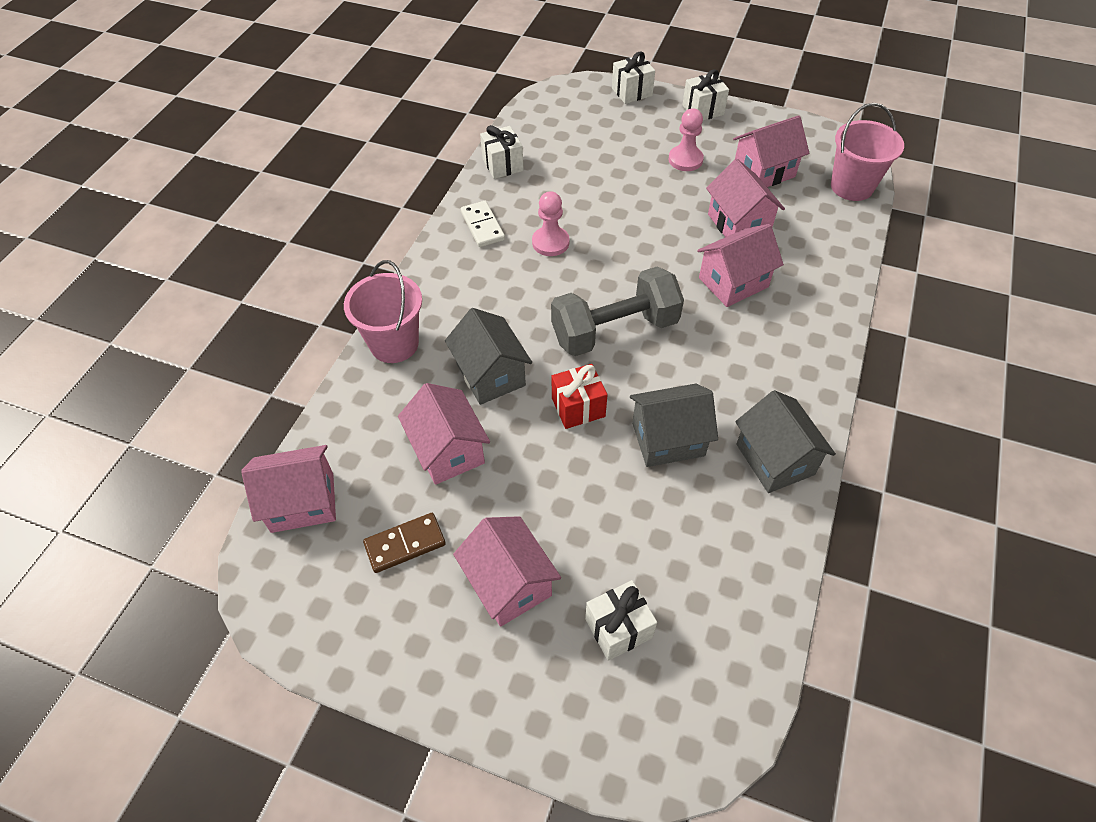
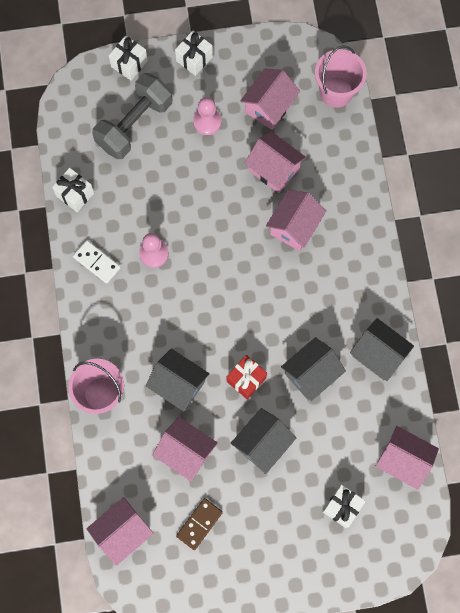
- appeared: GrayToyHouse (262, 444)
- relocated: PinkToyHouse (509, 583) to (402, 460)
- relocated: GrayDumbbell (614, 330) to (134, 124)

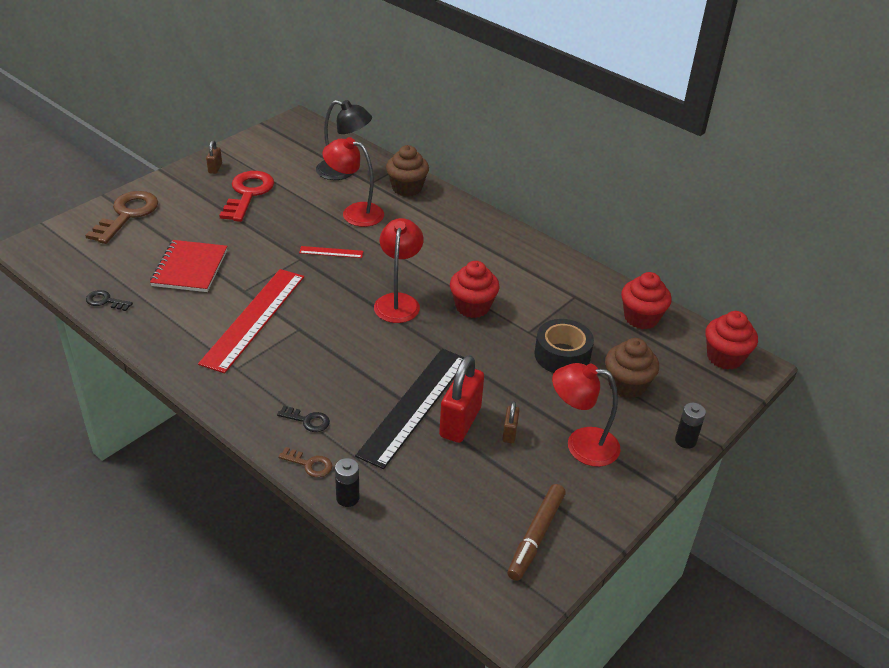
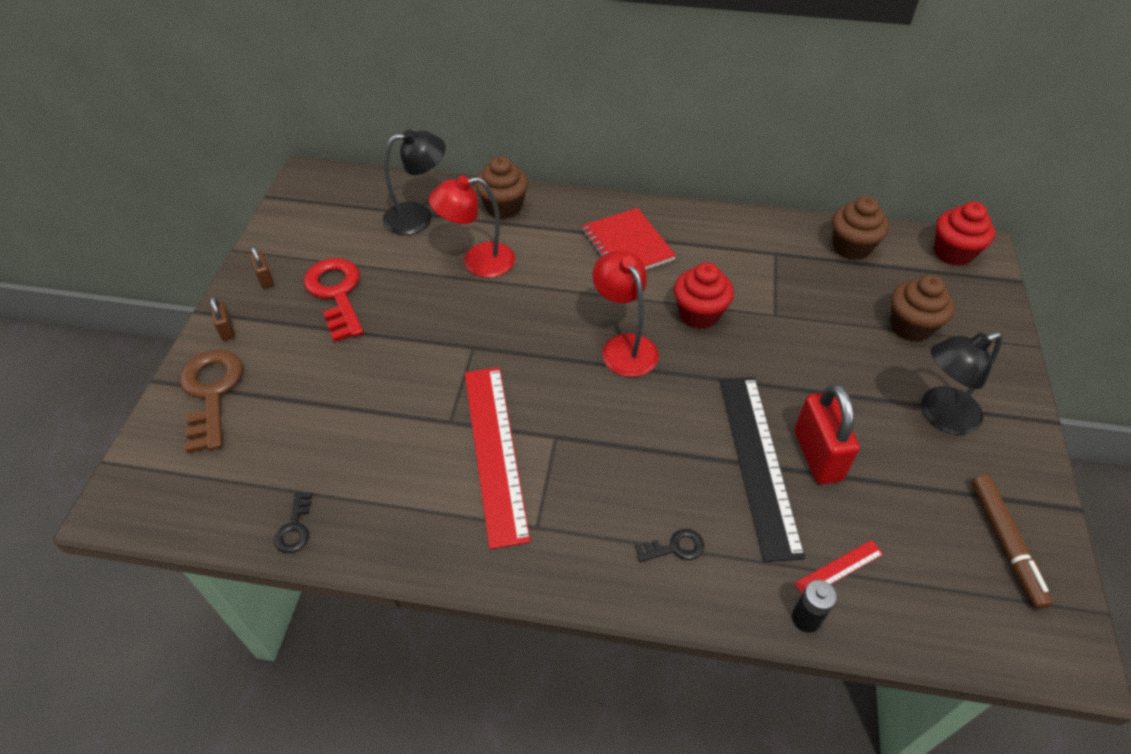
- missing: BrownKey (309, 464)
- missing: JetBlackRollOfTape (562, 355)
- missing: JetBlackPowerCell (685, 440)
- relocated: CrimsonNotebook (190, 268) to (627, 245)
- relocated: CrimsonMeasuringStick (331, 252) to (838, 568)
- relocated: BrownLock (509, 433) to (227, 330)
- colour: CrimsonReadingLamp (581, 445) to JetBlackReadingLamp (940, 415)
- colour: CrimsonCupcake (641, 318) to BrownCupcake (851, 247)
- spun: JetBlackKey (105, 301) = (295, 528) 75 degrees counterclockwise

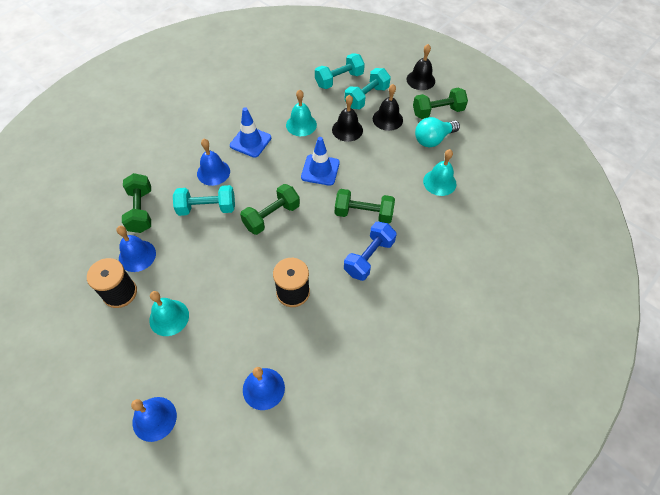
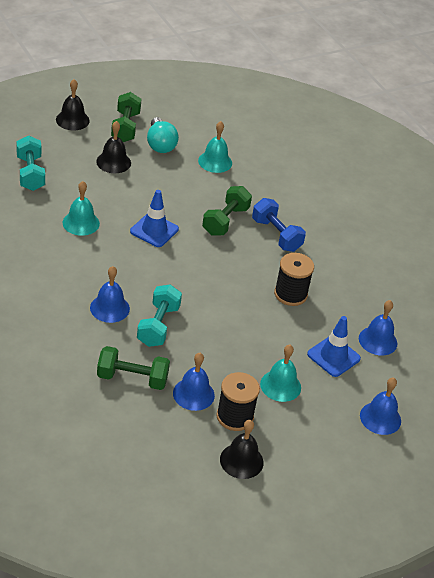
- missing: EmeraldDumbbell (271, 216)
- missing: AquaDumbbell (366, 97)
- relocated: CobaltSafetyCone (250, 142) to (333, 356)
- relocated: JetBlackHandBell (347, 130) to (241, 461)

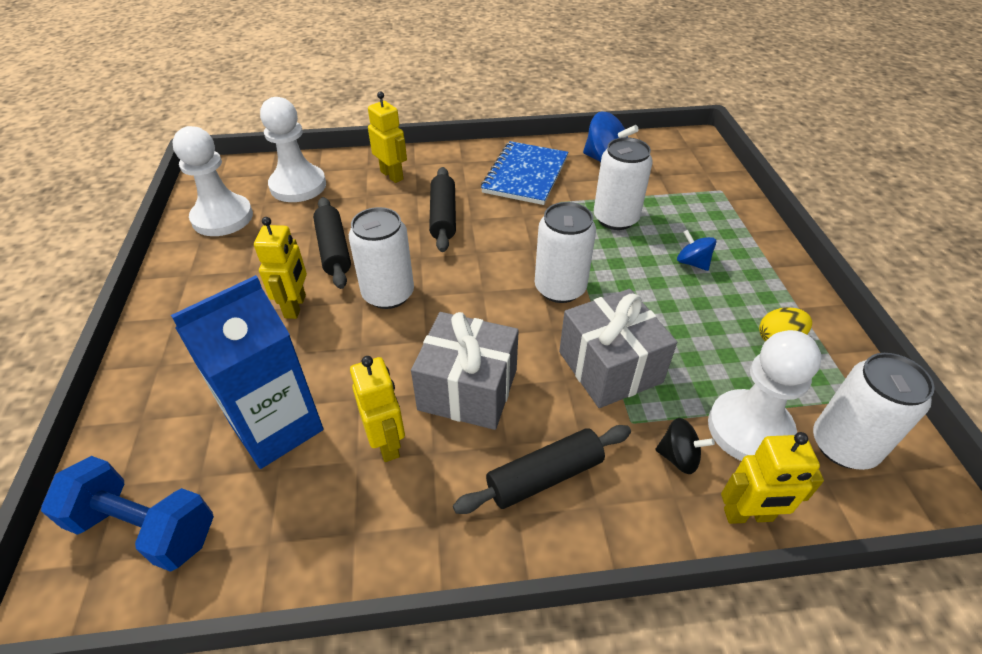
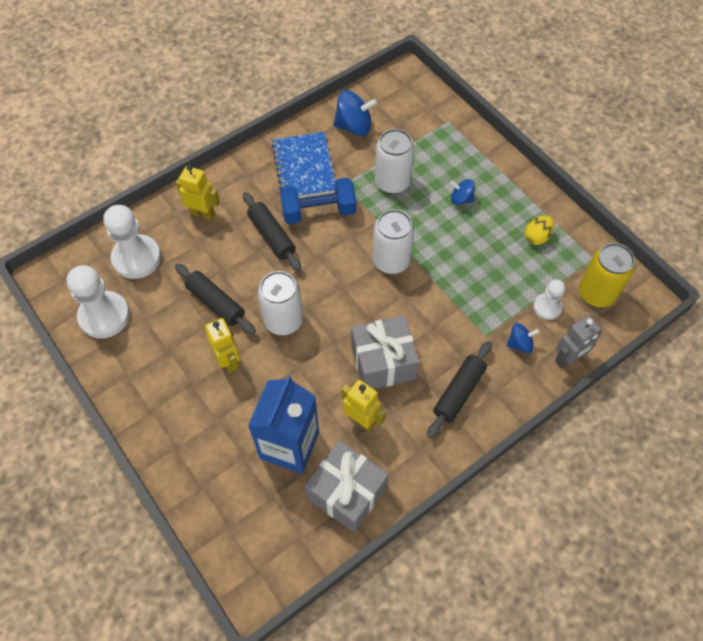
- relocated: CobaltDumbbell (145, 527) to (318, 211)
- relocated: GrayPresent (610, 367) to (347, 492)
- colour: JetBlackToyTop (678, 457) to CobaltToyTop (520, 344)
- colour: BrightYellowRobotFigure (748, 515) to GrayRobotFigure (568, 359)
- colour: PureWhiteTin (843, 445) to BrightYellowTin (596, 293)
- size: PureWhitePawn (749, 429) = (547, 307) x0.57

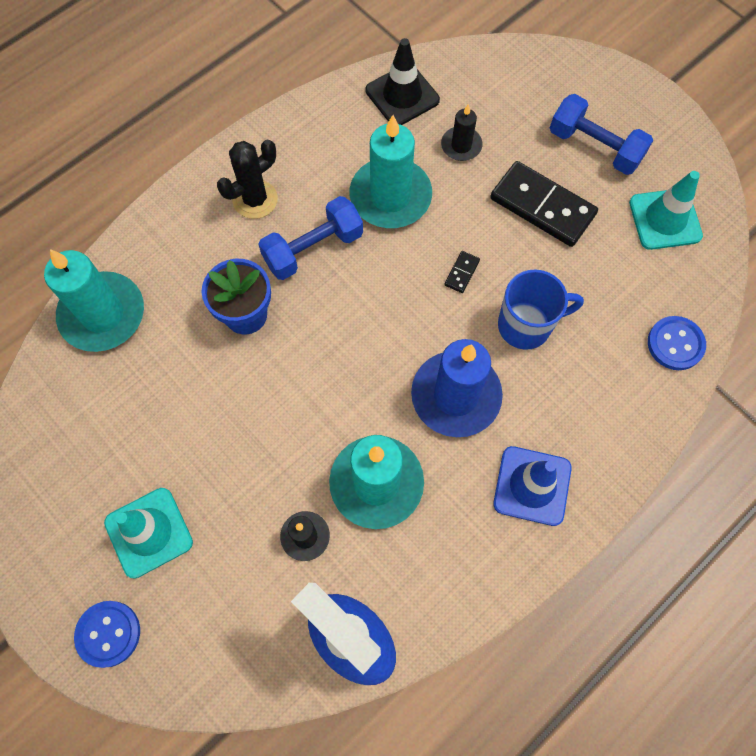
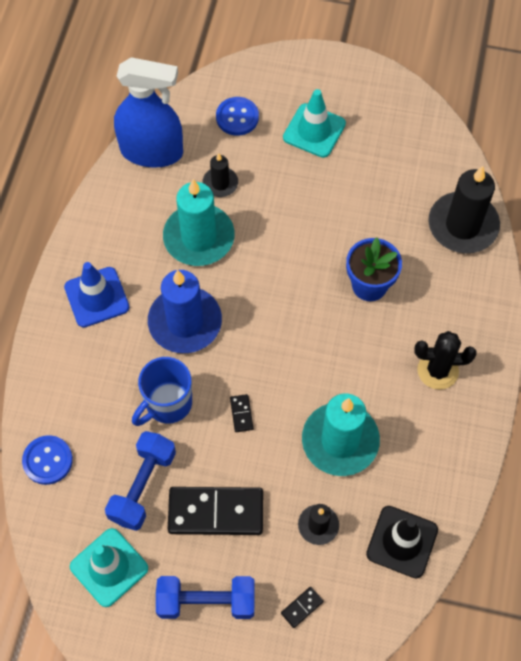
- appeared: JetBlackDominoTile (302, 607)
- relocated: CobaltSewingButton (108, 633) to (237, 117)
- relocated: CobaltDumbbell (313, 249) to (143, 486)
- colour: AquaWaxCandle (102, 314) to JetBlackWaxCandle (463, 225)
- spun: JetBlackSaguaroCactus (255, 199) = (437, 370) 75 degrees clockwise

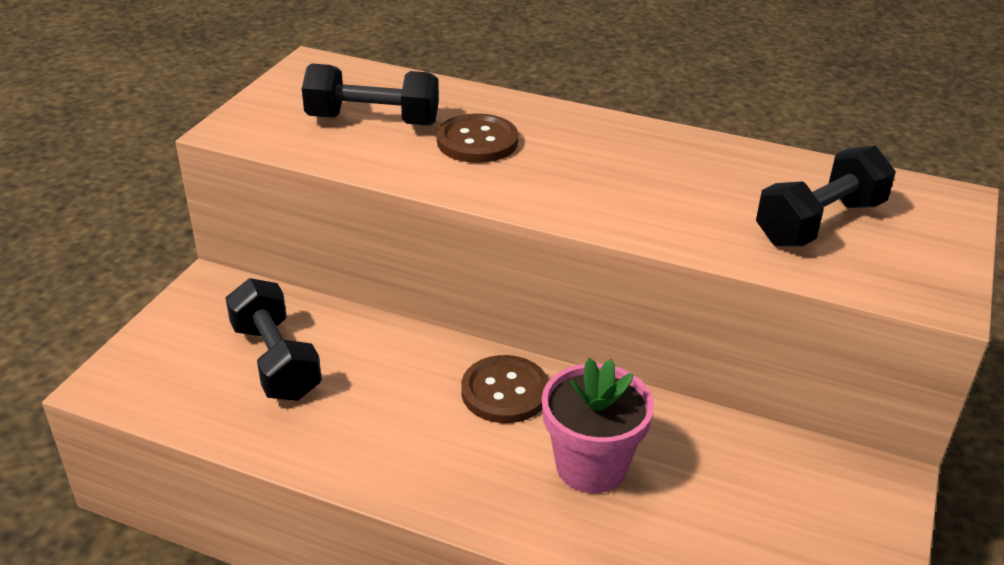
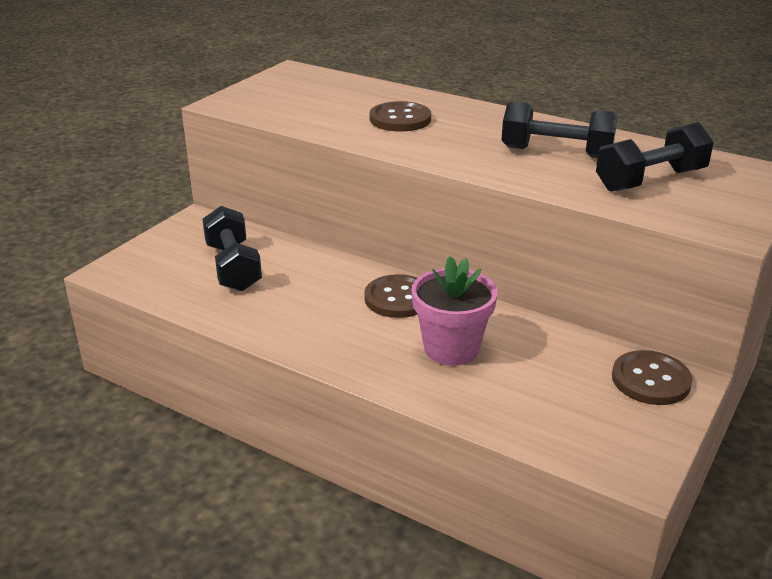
- appeared: BrownSewingButton (650, 380)
- relocated: JetBlackDumbbell (373, 120) to (556, 153)

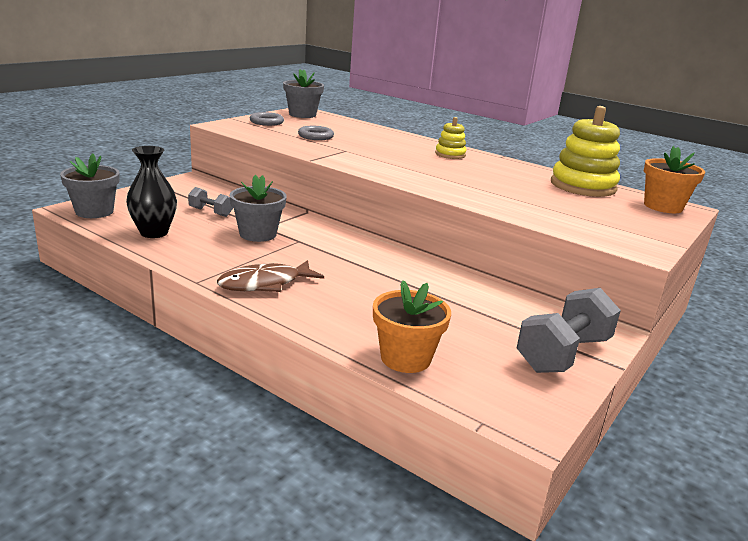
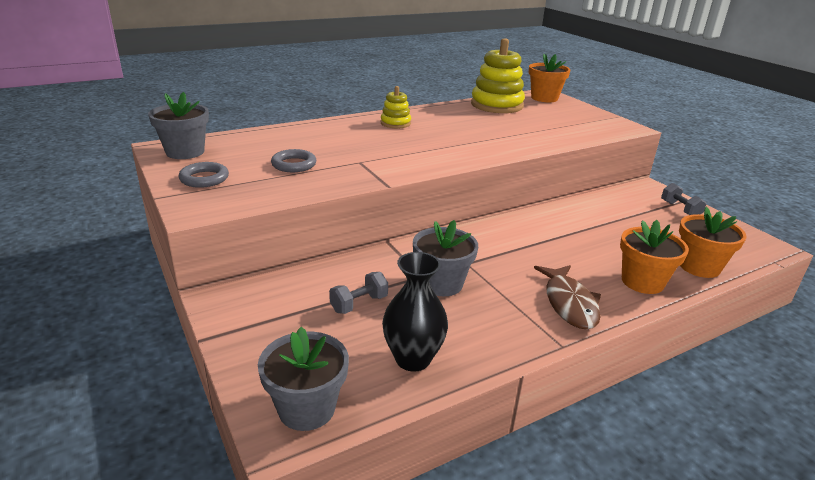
- appeared: BrightOrangePlantPot (642, 282)
- size: GrayDumbbell (563, 354) = (680, 209) x0.54

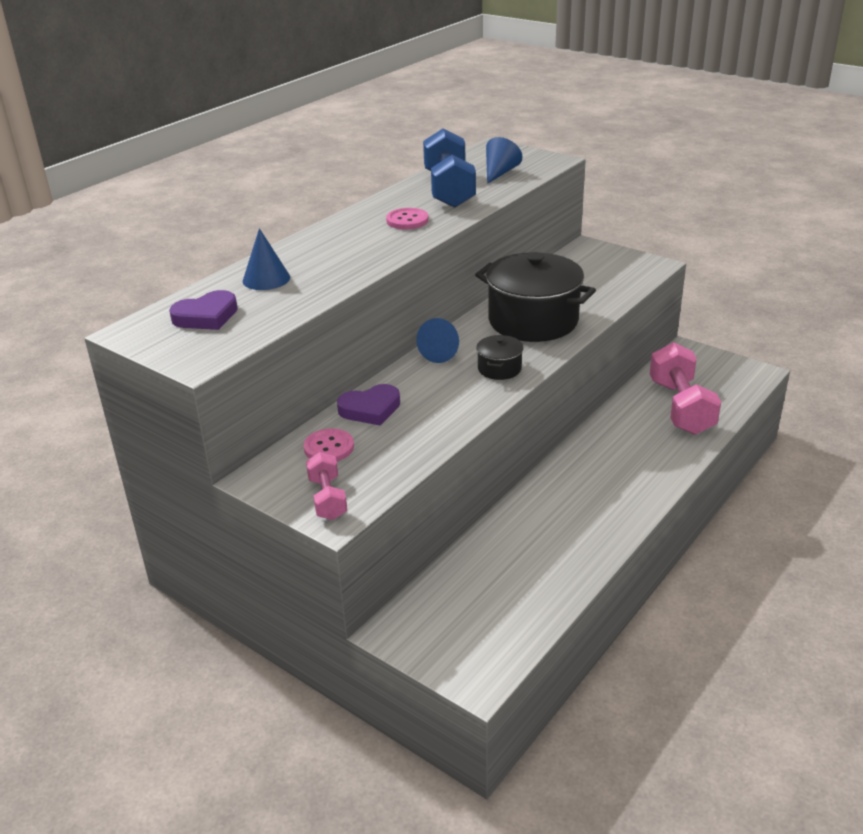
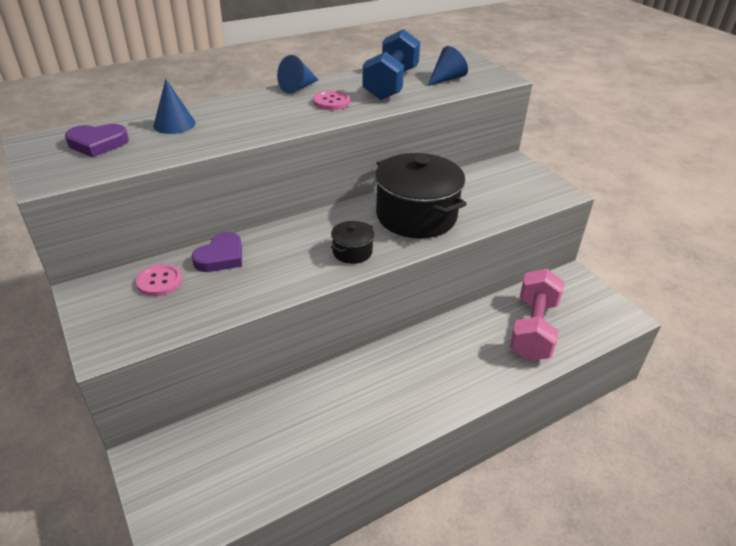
- missing: PinkDumbbell (327, 499)
- relocated: CobaltCone (441, 352) to (298, 88)
- spun: PurpleHeart (370, 409) = (221, 257) 60 degrees counterclockwise

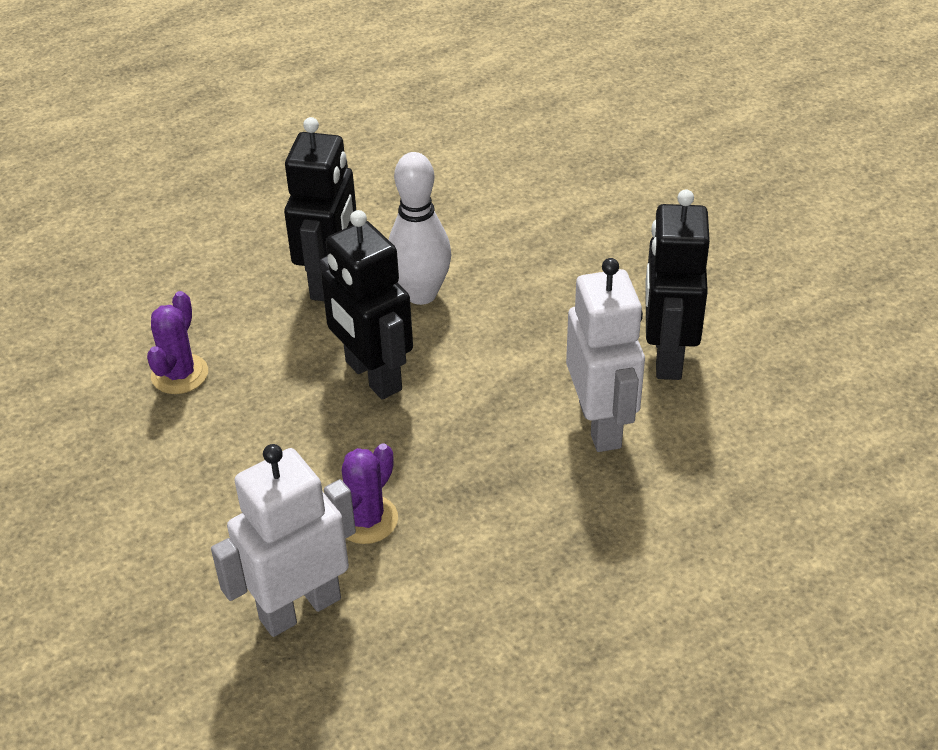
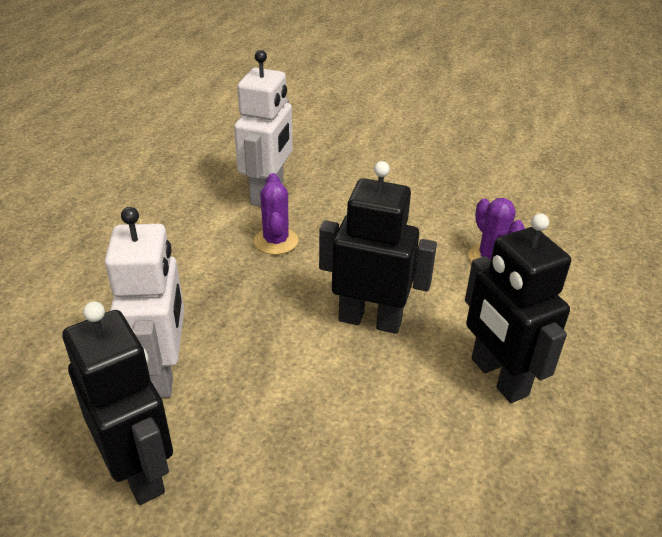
- missing: PureWhiteBowlingPin (421, 294)
- spun: PureWhiteRobotFigure (601, 425) = (163, 372) 135 degrees counterclockwise

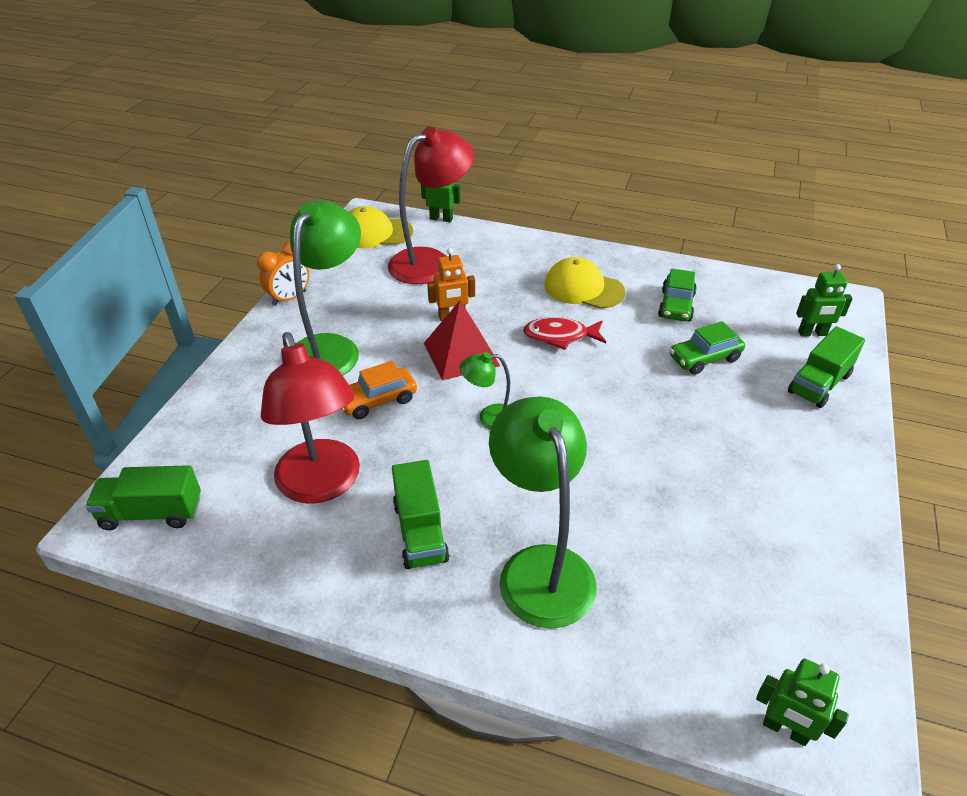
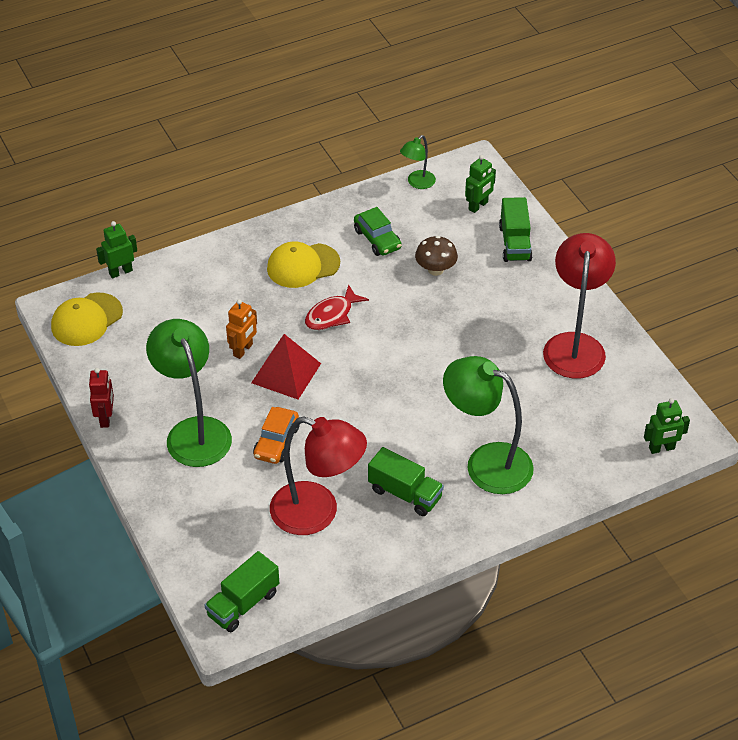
- relocated: CrimsonReadingLamp (431, 262) to (575, 345)
- relocated: EmeraldReadingLamp (489, 418) to (417, 183)
- exchanged: BrightOrangeBedsideClock (289, 298) to CrimsonRobotFigure (106, 418)
- exchanged: EmeraldToyCar (704, 358) to BrownMushroom (435, 270)

